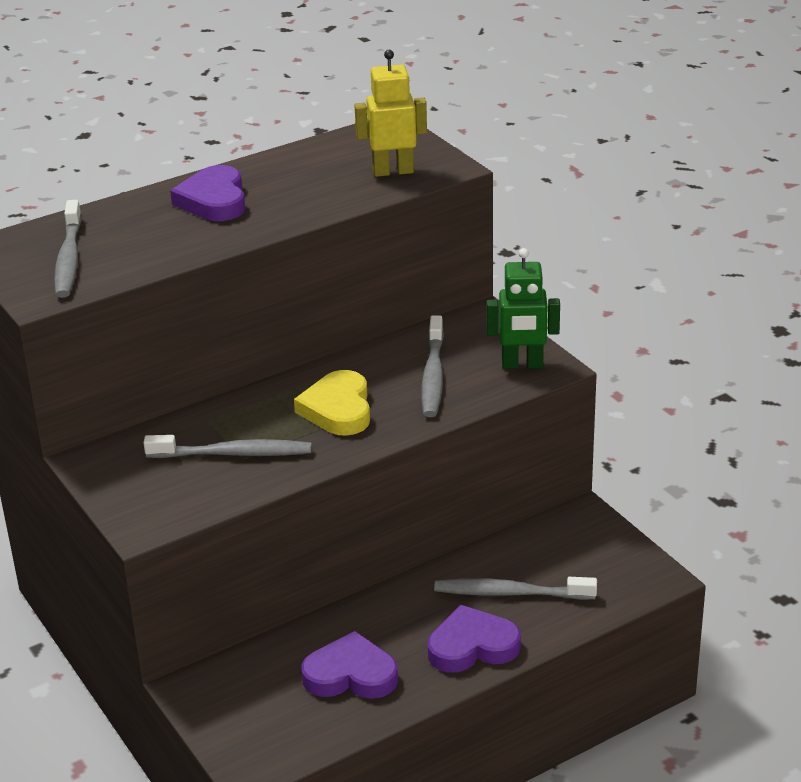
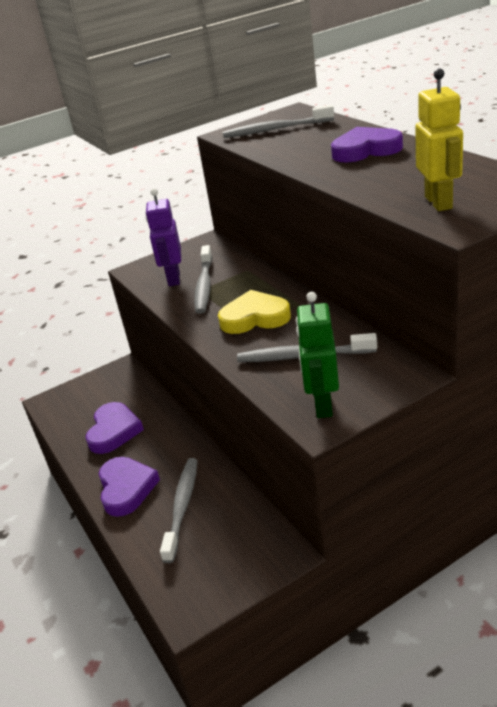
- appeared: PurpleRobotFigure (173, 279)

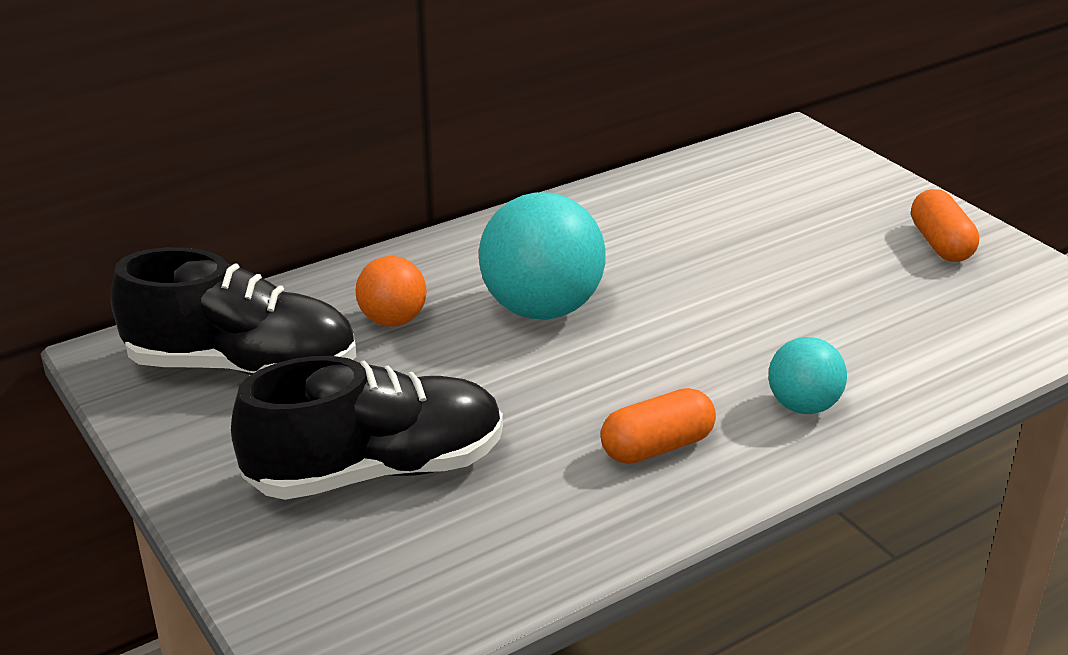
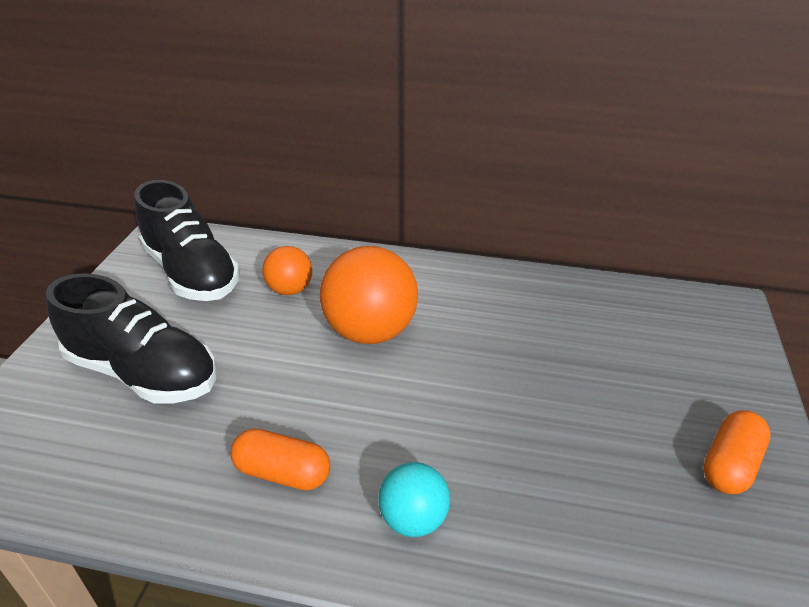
- colour: AquaSphere (541, 309) to BrightOrangeSphere (370, 331)

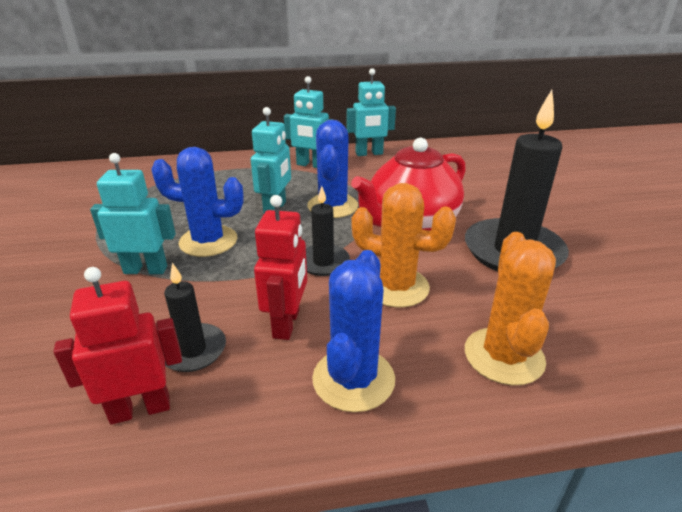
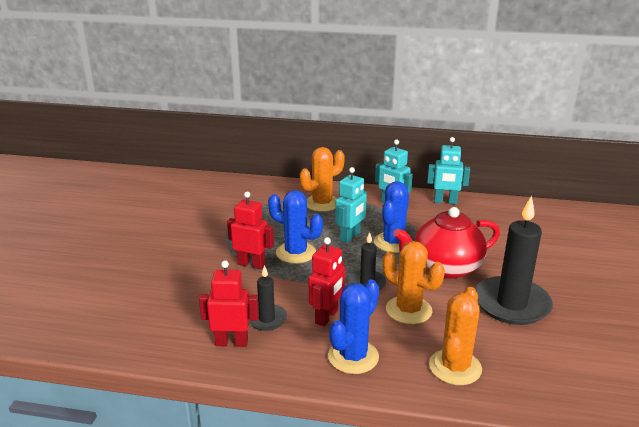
- appeared: BrightOrangeSaguaroCactus (322, 203)
- colour: AquaRobotFigure (146, 270) to CrimsonRobotFigure (251, 264)

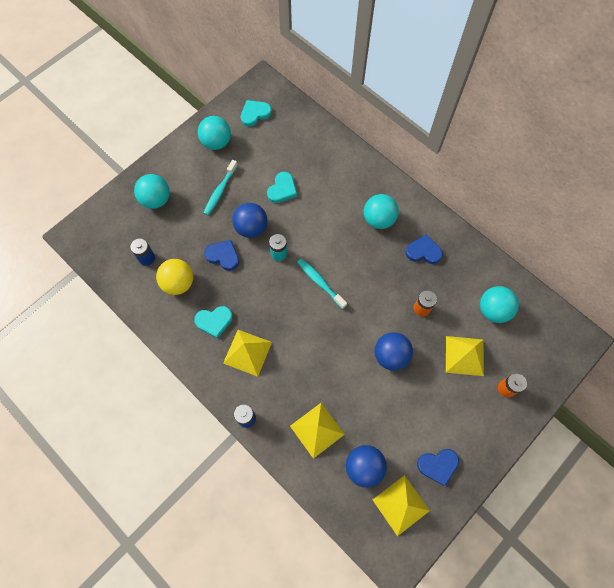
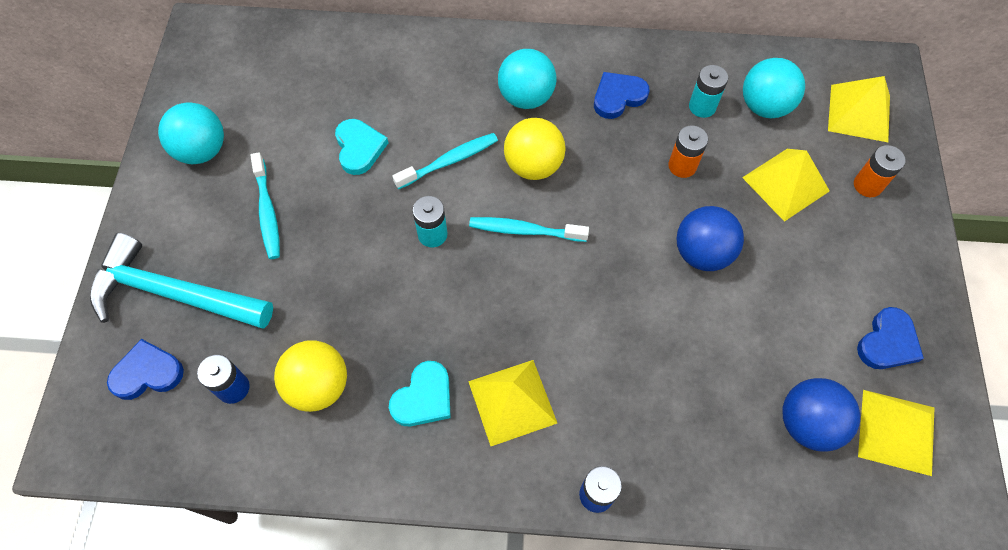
- missing: CobaltSphere (251, 228)
- missing: AquaHeart (255, 114)
- appeared: AquaDentalBrush (449, 161)
- appeared: BrightYellowSphere (533, 165)
- appeared: AquaPowerCell (702, 106)
- relocated: CobaltHeart (223, 256) to (147, 373)
- relocated: BrightYellowSolidPyramid (317, 430) to (859, 113)
- exchanged: AquaSphere (156, 200) to AquaClawHammer (174, 293)

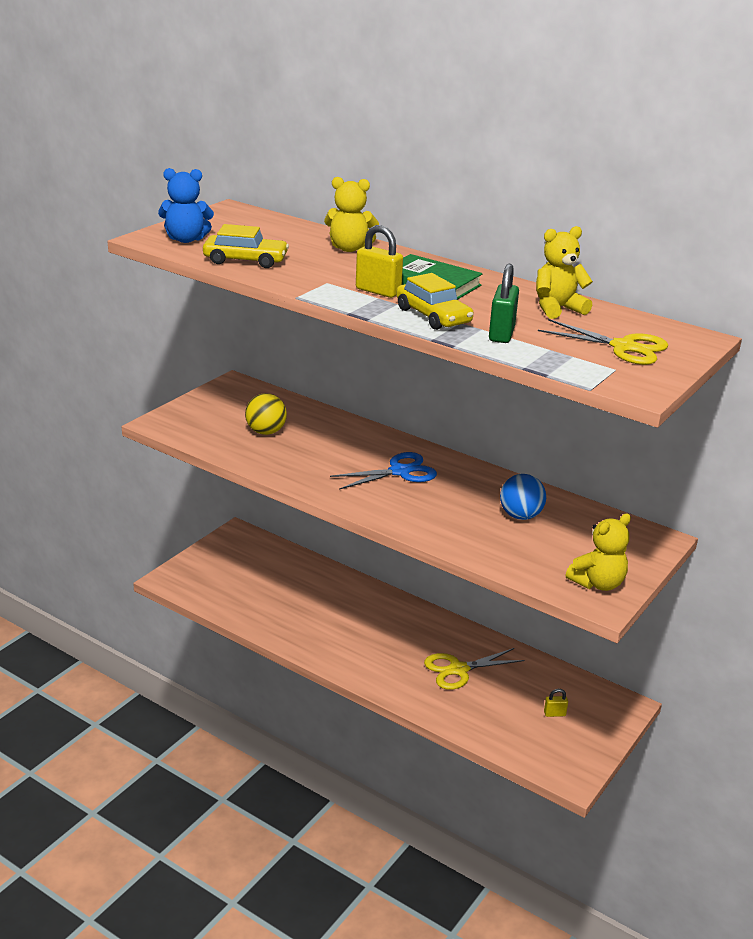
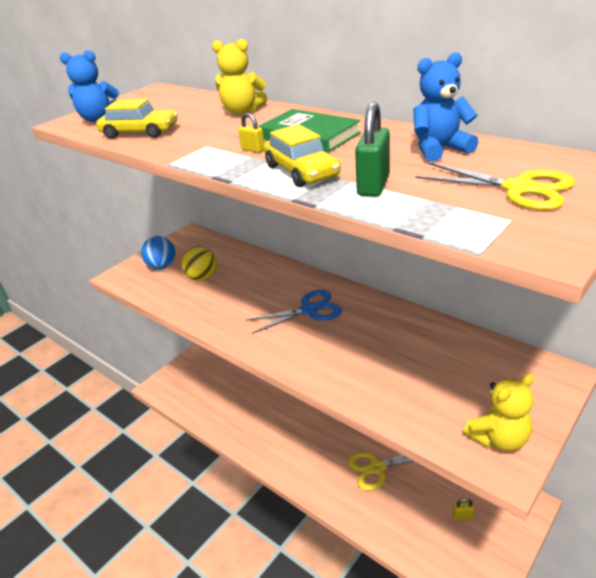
- relocated: CobaltSphere (520, 516) to (162, 266)
- colour: BrightYellowTeddy (557, 309) to CobaltTeddy (439, 149)
- size: BrightYellowLock (378, 291) = (253, 150) x0.54

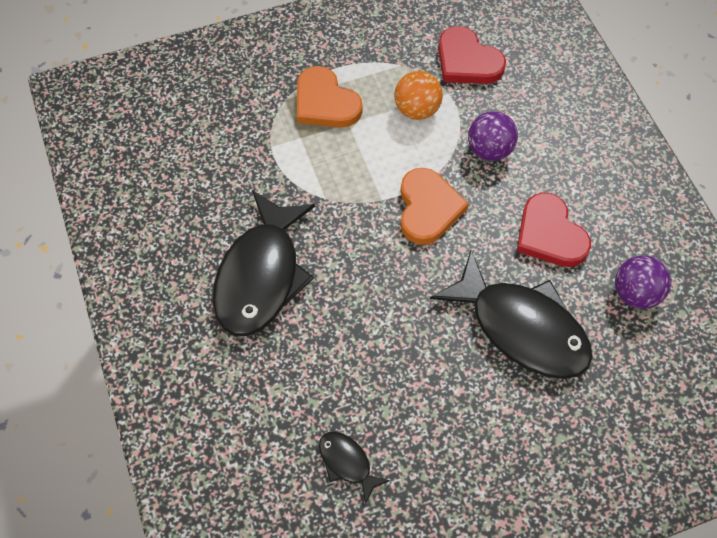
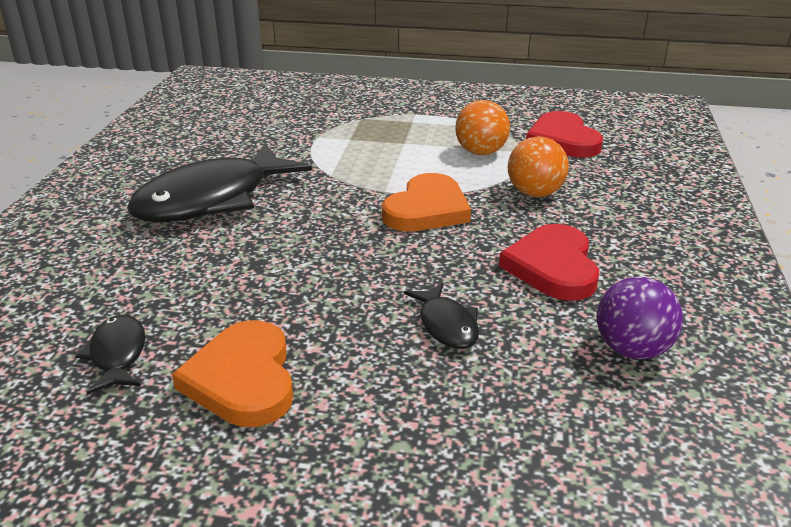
- relocated: BrightOrangeHeart (325, 102) to (243, 379)
- colour: PurpleSphere (489, 150) to BrightOrangeSphere (535, 193)
- size: JetBlackToyFish (521, 327) = (446, 325) x0.45

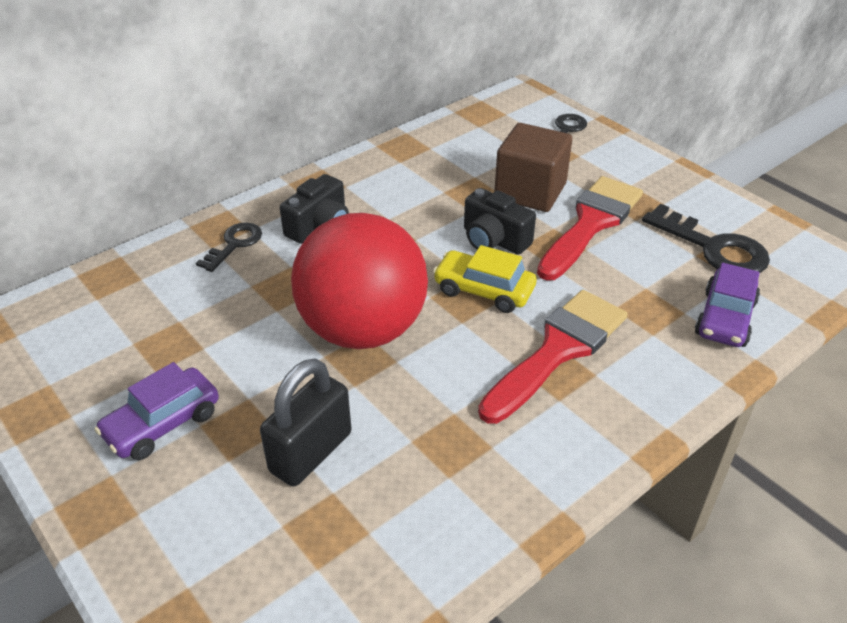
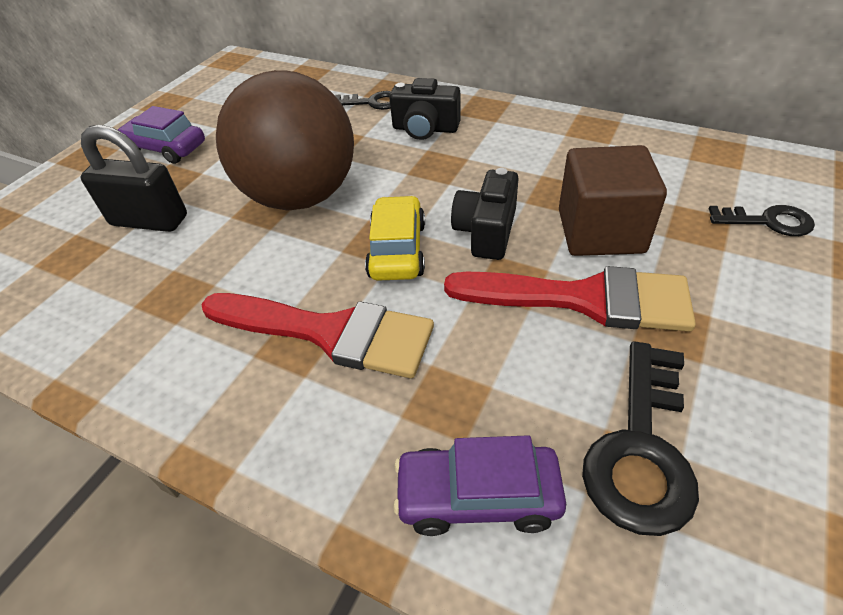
- colour: CrimsonSphere (363, 329) to BrownSphere (301, 197)

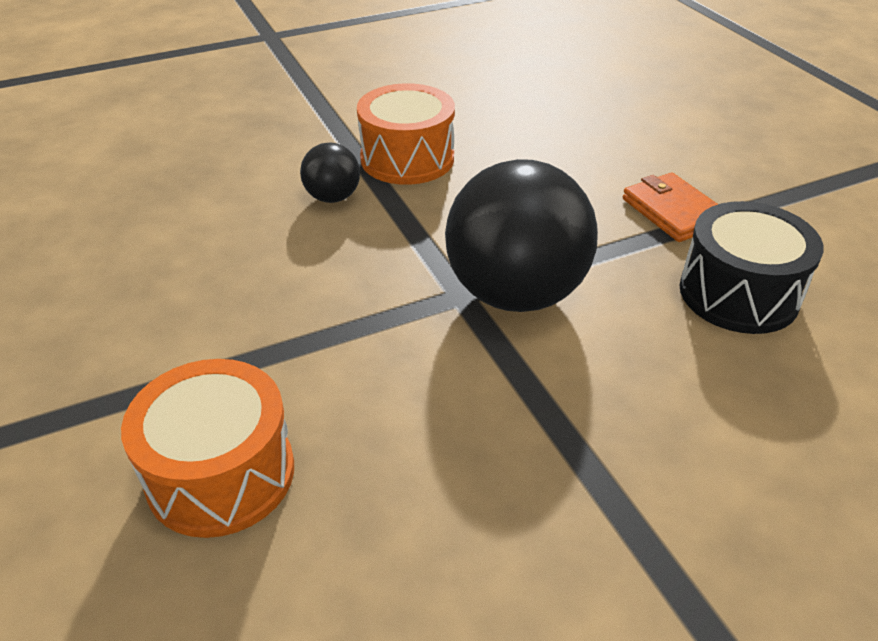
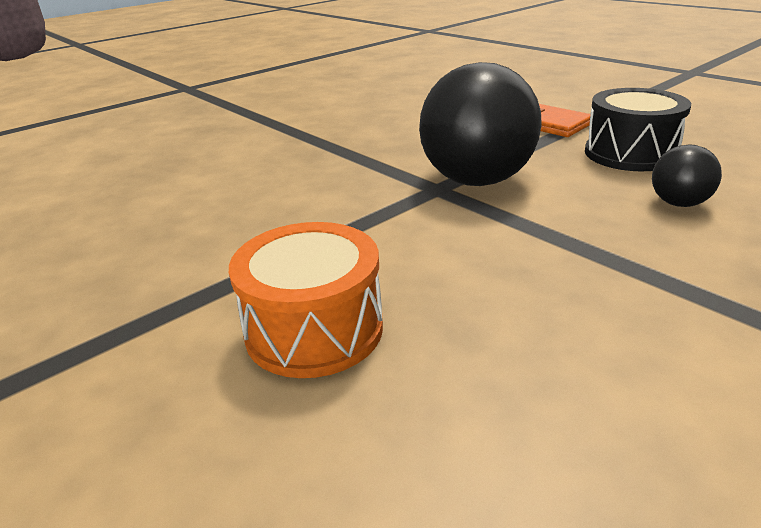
- missing: BrightOrangeDrum (407, 159)
- relocated: JetBlackSphere (333, 197) to (678, 203)

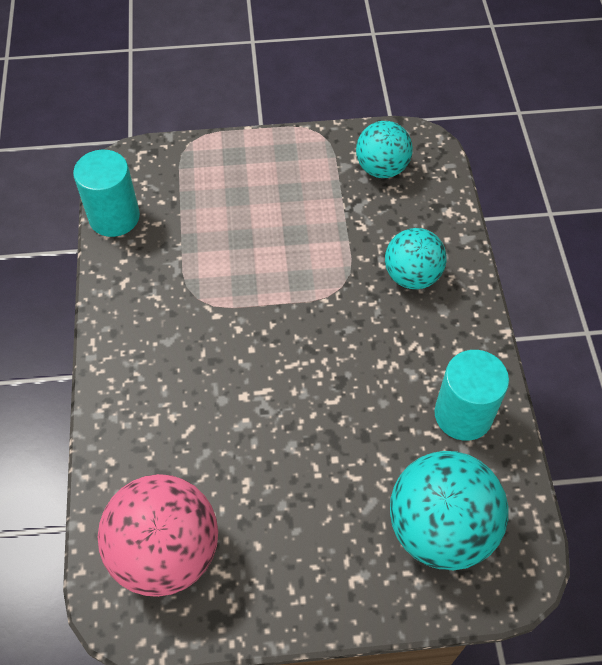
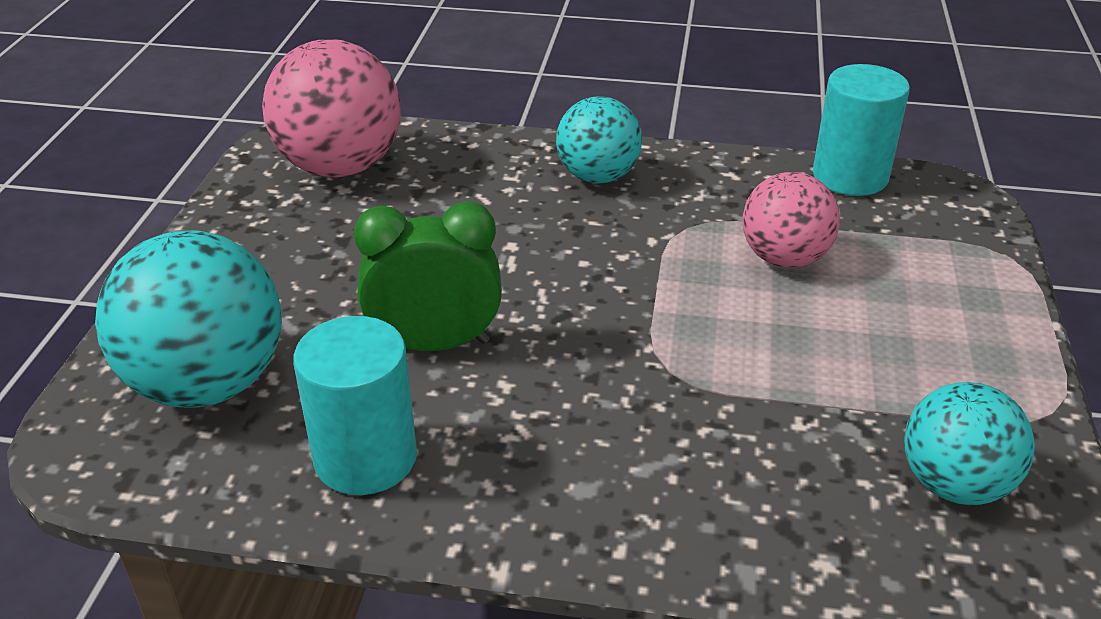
- appeared: EmeraldBedsideClock (435, 344)
- appeared: PinkSphere (784, 258)
- relocated: AquaSphere (412, 276) to (597, 176)

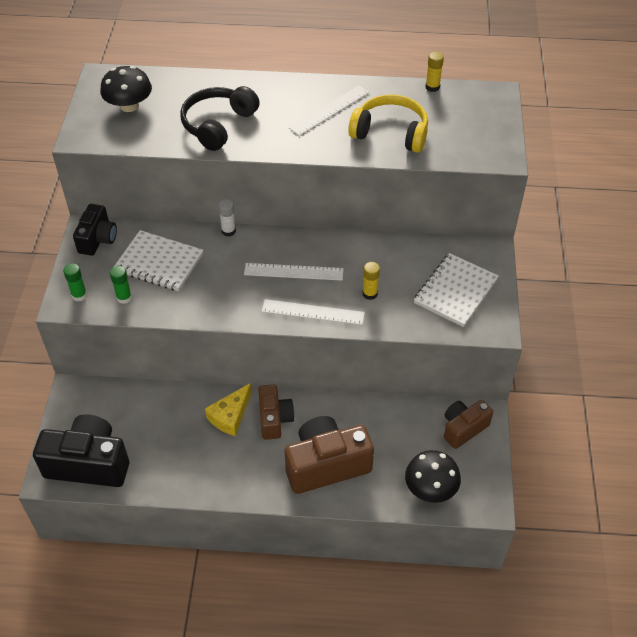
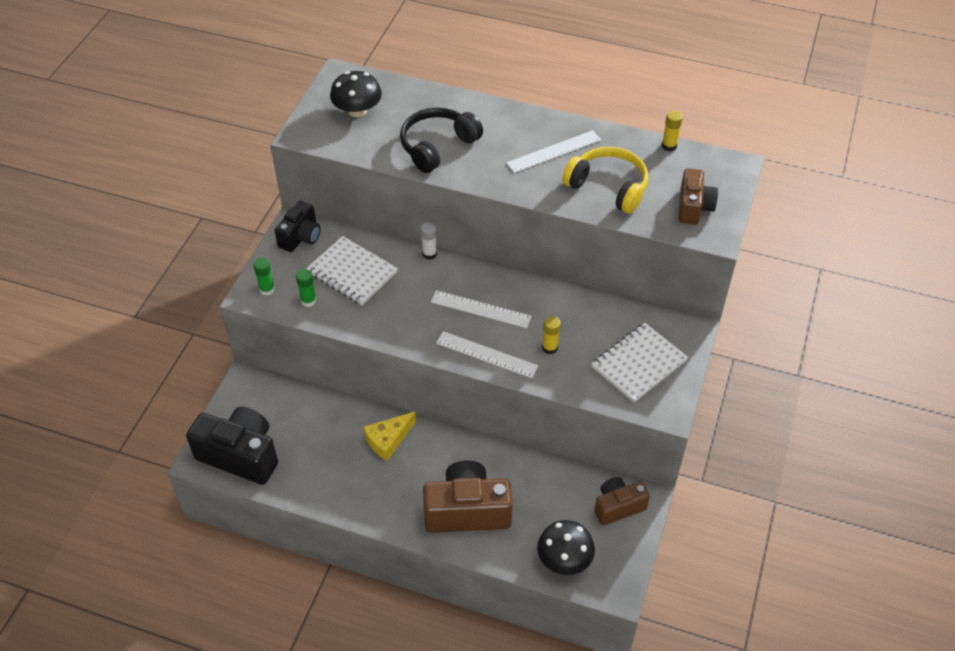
- relocated: BrownCamera (274, 419) to (693, 207)

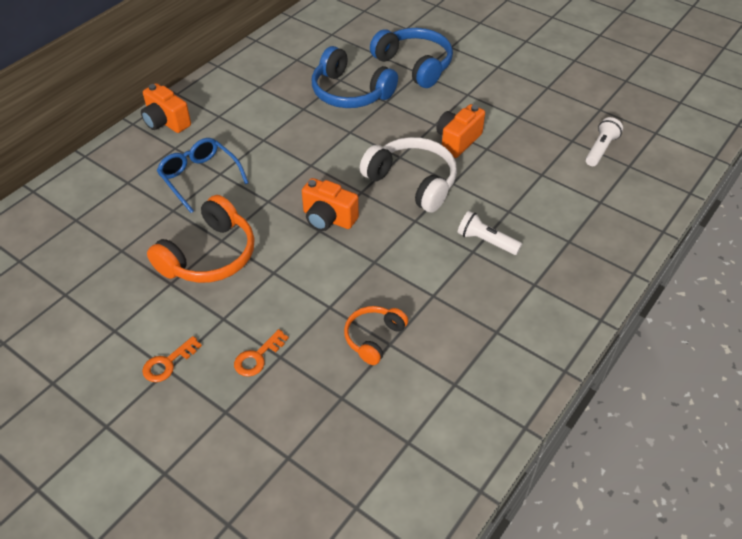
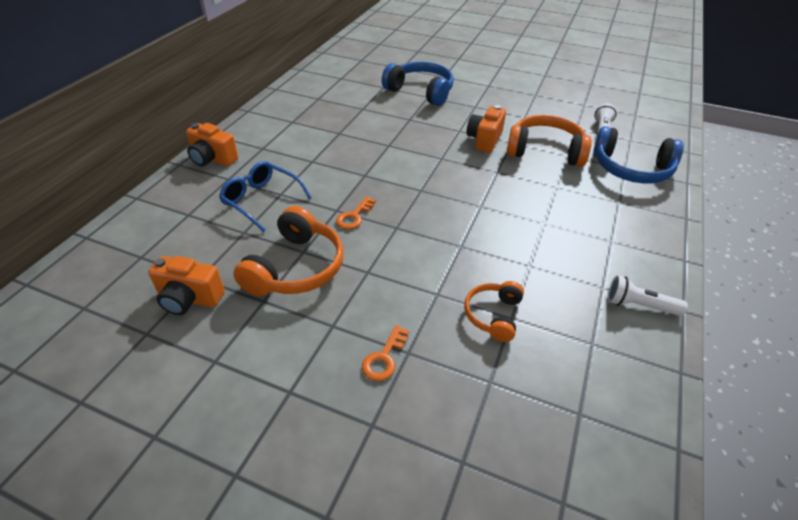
- missing: PureWhiteHeadphones (413, 182)
- appeared: BrightOrangeHeadphones (545, 151)
- relocated: BrightOrangeKey (168, 363) to (354, 216)
- relocated: BrightOrangeCamera (328, 218) to (189, 299)
- relocated: CobaltHeadphones (350, 93) to (631, 169)
- relocated: PureWhiteFlashlight (486, 241) to (639, 306)

